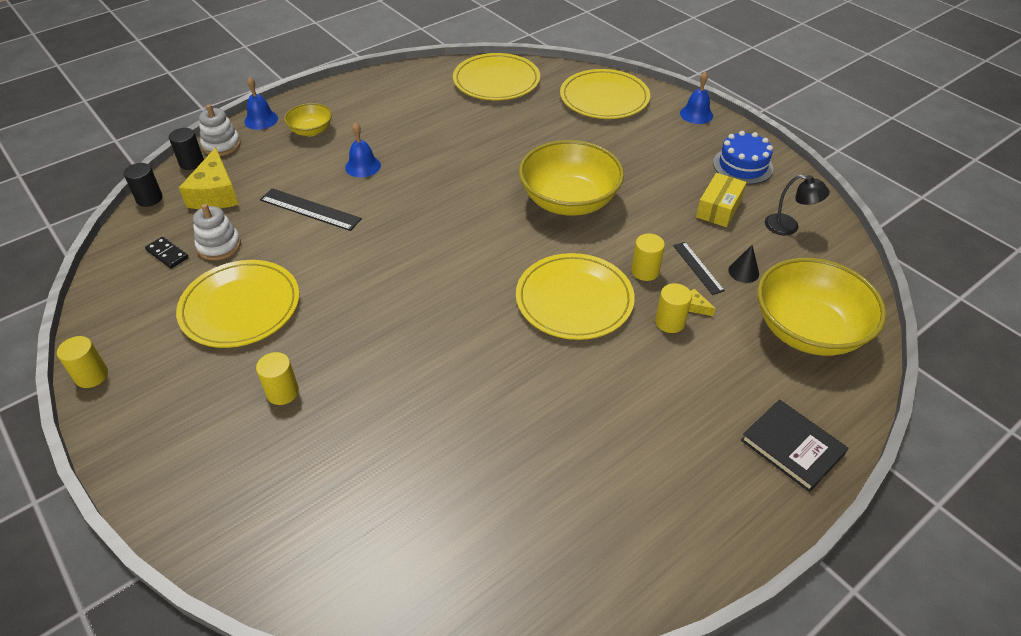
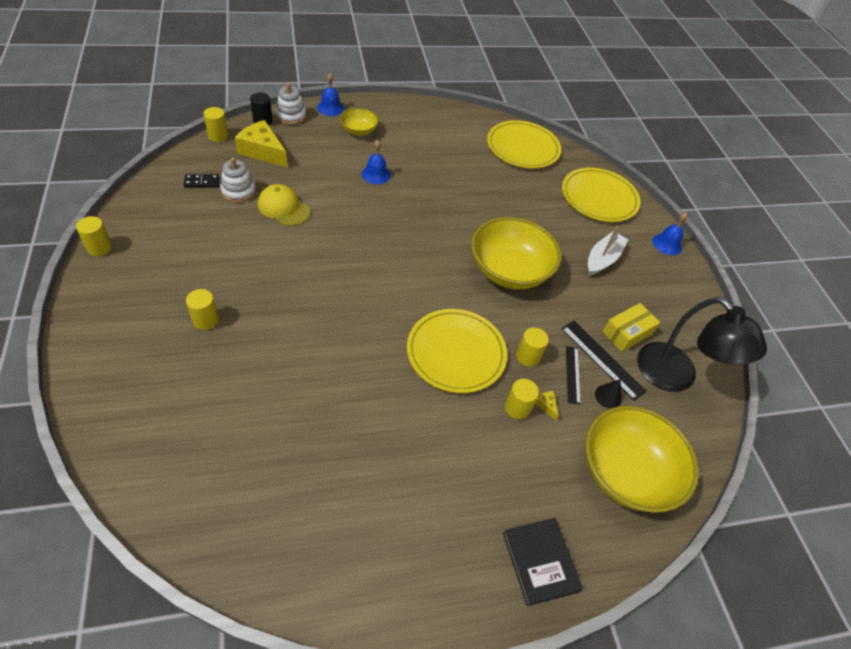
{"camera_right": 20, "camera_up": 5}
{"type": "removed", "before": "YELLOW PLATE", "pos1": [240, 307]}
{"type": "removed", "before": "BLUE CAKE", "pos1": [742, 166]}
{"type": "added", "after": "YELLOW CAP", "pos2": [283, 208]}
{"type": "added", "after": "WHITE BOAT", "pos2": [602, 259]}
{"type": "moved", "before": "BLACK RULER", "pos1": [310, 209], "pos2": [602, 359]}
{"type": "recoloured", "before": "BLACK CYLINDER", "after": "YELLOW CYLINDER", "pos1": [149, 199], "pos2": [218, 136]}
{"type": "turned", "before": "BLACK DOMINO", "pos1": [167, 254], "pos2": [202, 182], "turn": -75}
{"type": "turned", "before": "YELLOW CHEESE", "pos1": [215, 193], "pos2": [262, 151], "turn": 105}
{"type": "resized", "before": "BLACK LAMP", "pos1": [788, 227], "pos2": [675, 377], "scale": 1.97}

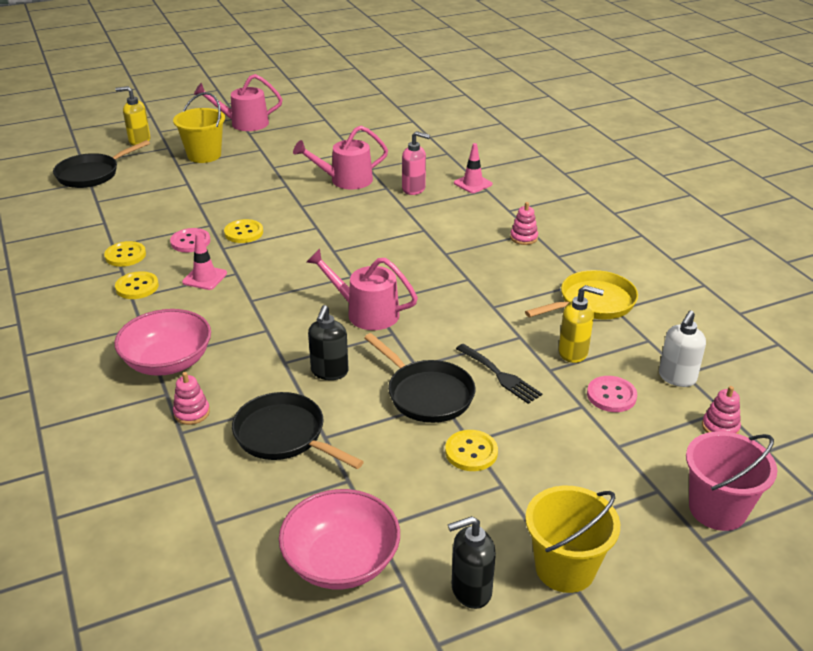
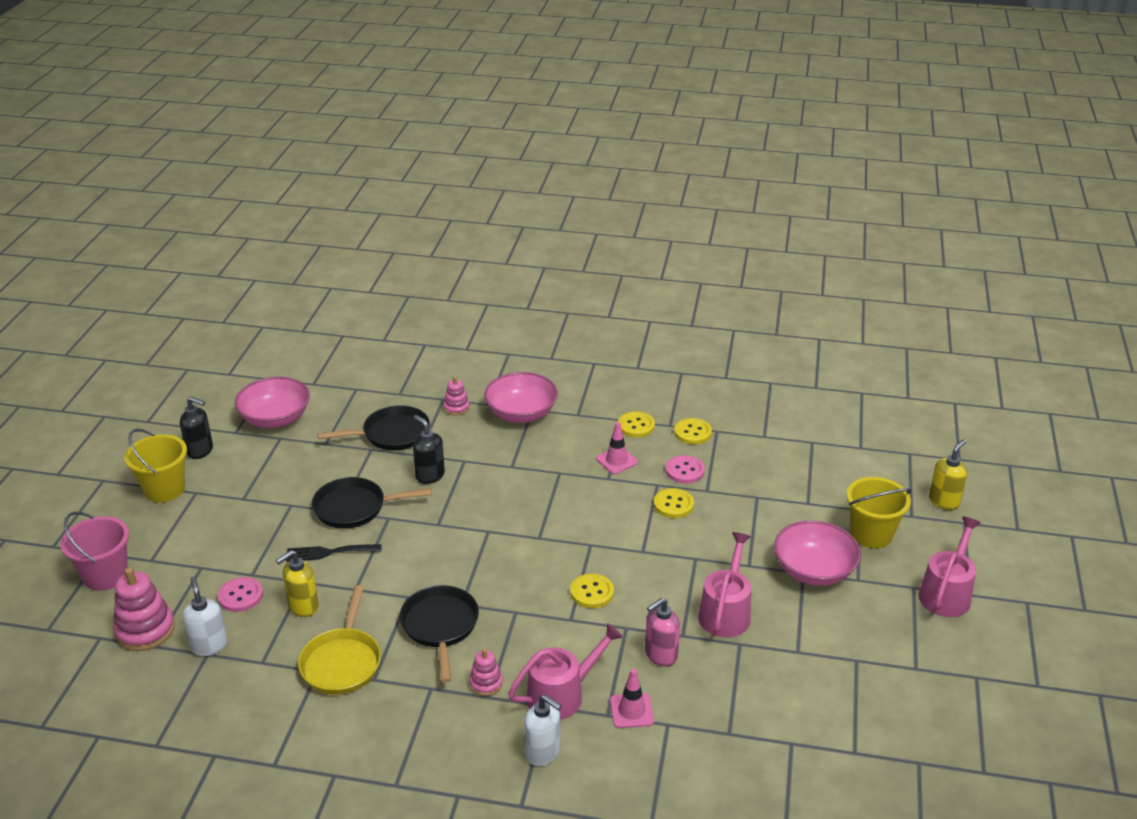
{"camera_right": 125, "camera_up": 0}
{"type": "added", "after": "WHITE SOAP DISPENSER", "pos2": [543, 752]}
{"type": "added", "after": "PINK BOWL", "pos2": [813, 570]}
{"type": "moved", "before": "BLACK PAN", "pos1": [91, 174], "pos2": [440, 627]}
{"type": "moved", "before": "PINK WATERING CAN", "pos1": [366, 313], "pos2": [561, 695]}
{"type": "moved", "before": "YELLOW BUTTON", "pos1": [471, 452], "pos2": [592, 592]}
{"type": "turned", "before": "BLACK SOAP DISPENSER", "pos1": [470, 590], "pos2": [200, 451], "turn": 90}
{"type": "resized", "before": "PINK STACKING TOY", "pos1": [720, 427], "pos2": [145, 630], "scale": 1.8}

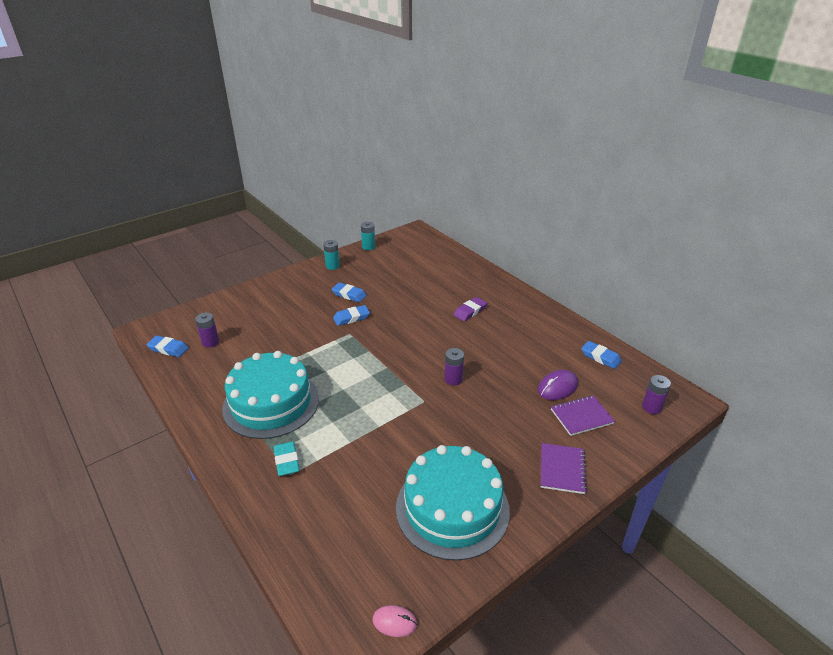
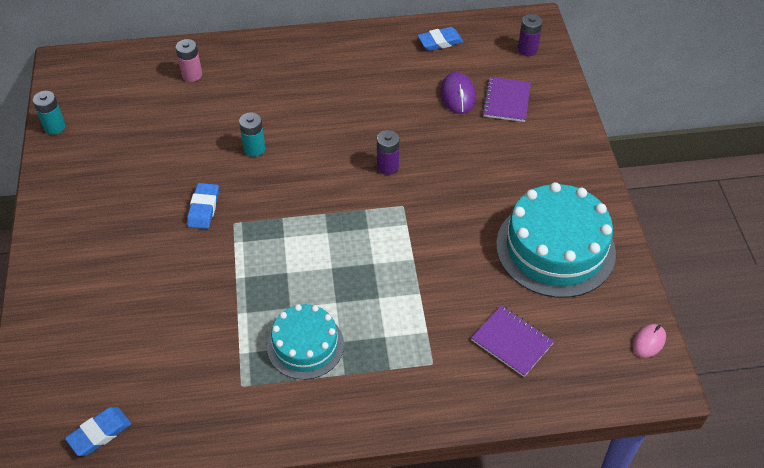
{"camera_right": -60, "camera_up": 15}
{"type": "removed", "before": "PURPLE BATTERY", "pos1": [210, 342]}
{"type": "removed", "before": "TURQUOISE ERASER", "pos1": [286, 461]}
{"type": "removed", "before": "BLUE ERASER", "pos1": [349, 295]}
{"type": "removed", "before": "PURPLE ERASER", "pos1": [470, 311]}
{"type": "added", "after": "PINK BATTERY", "pos2": [192, 75]}
{"type": "moved", "before": "TURQUOISE BATTERY", "pos1": [332, 266], "pos2": [254, 149]}
{"type": "moved", "before": "PURPLE NOTEBOOK", "pos1": [562, 469], "pos2": [512, 342]}
{"type": "resized", "before": "TURQUOISE CAKE", "pos1": [271, 403], "pos2": [305, 345], "scale": 0.6}

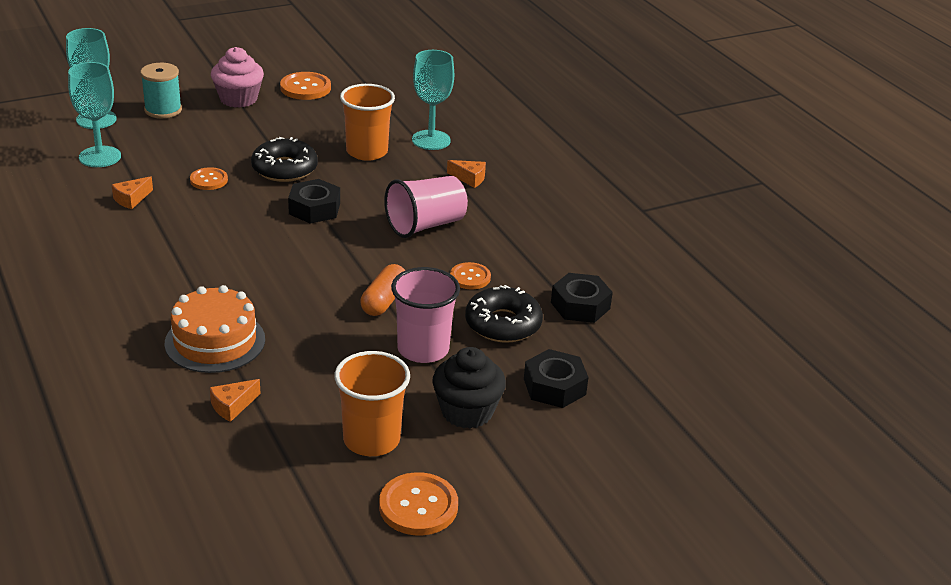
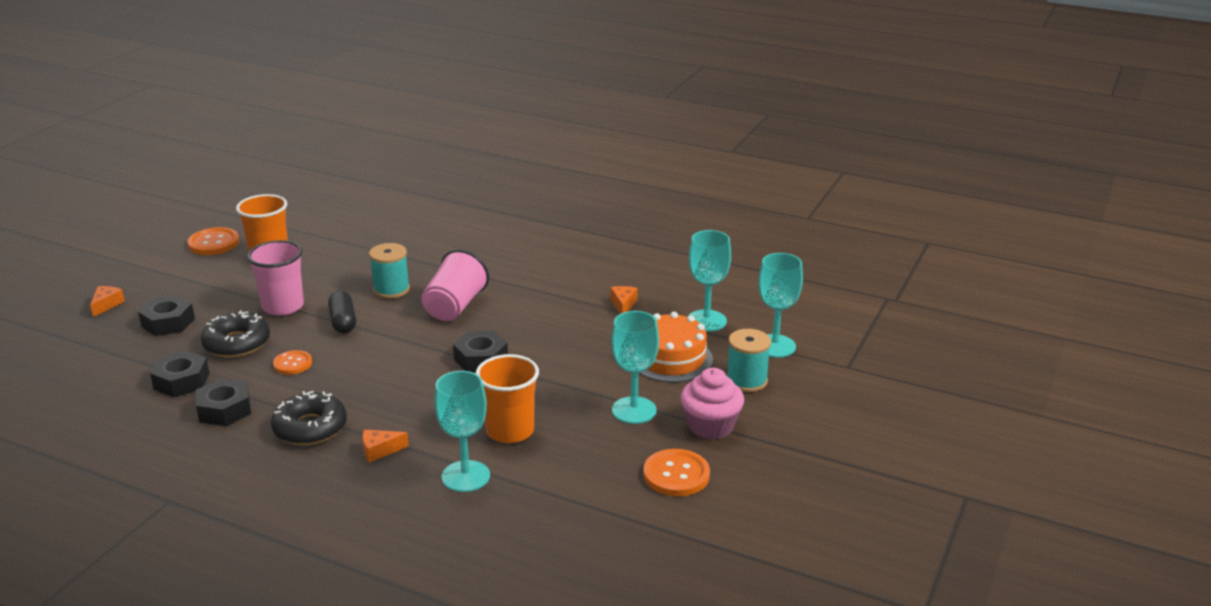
{"camera_right": 145, "camera_up": -5}
{"type": "removed", "before": "ORANGE BUTTON", "pos1": [209, 180]}
{"type": "removed", "before": "BLACK CUPCAKE", "pos1": [467, 411]}
{"type": "added", "after": "BLACK NUT", "pos2": [224, 410]}
{"type": "added", "after": "TURQUOISE SPOOL", "pos2": [391, 289]}
{"type": "added", "after": "TURQUOISE GOBLET", "pos2": [634, 410]}
{"type": "moved", "before": "ORANGE CAKE", "pos1": [215, 341], "pos2": [671, 358]}
{"type": "moved", "before": "ORANGE CHEESE", "pos1": [232, 406], "pos2": [106, 305]}
{"type": "moved", "before": "BLACK DONUT", "pos1": [284, 169], "pos2": [310, 428]}
{"type": "moved", "before": "PINK CUP", "pos1": [425, 225], "pos2": [455, 307]}
{"type": "recoloured", "before": "ORANGE CAPSULE", "after": "BLACK CAPSULE", "pos1": [384, 301], "pos2": [343, 322]}

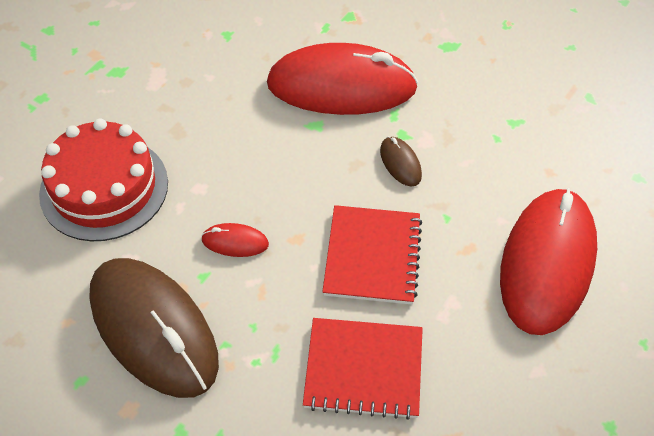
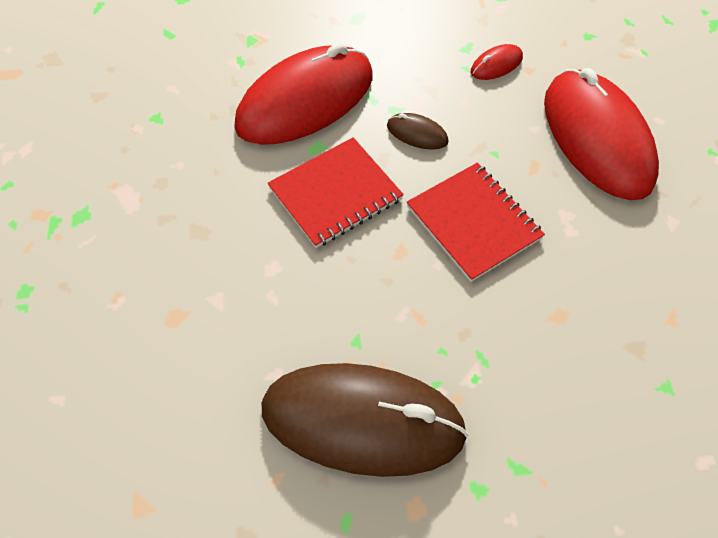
{"camera_right": -40, "camera_up": 5}
{"type": "removed", "before": "RED CAKE", "pos1": [104, 188]}
{"type": "moved", "before": "RED MOUSE", "pos1": [235, 242], "pos2": [496, 65]}
{"type": "moved", "before": "RED NOTEBOOK", "pos1": [363, 369], "pos2": [335, 194]}

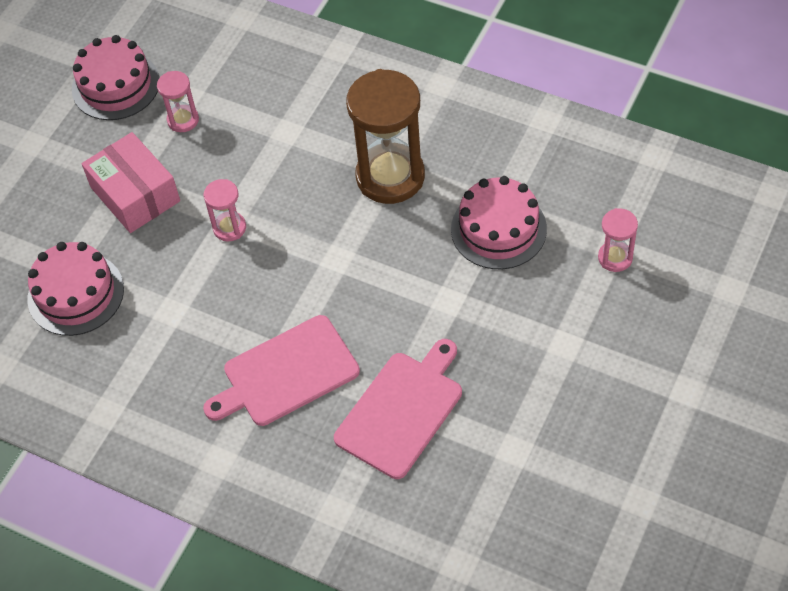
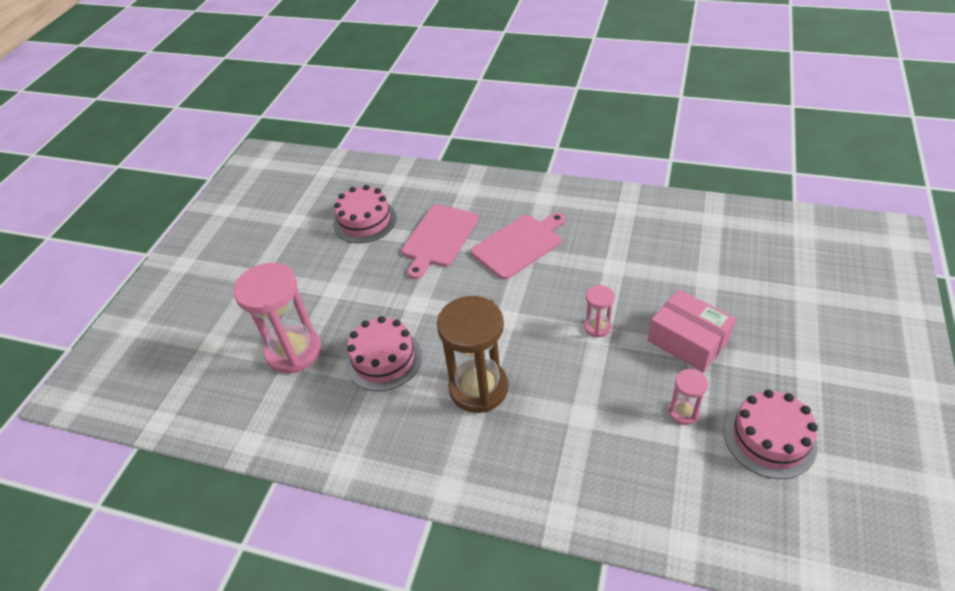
{"camera_right": 170, "camera_up": -10}
{"type": "moved", "before": "PINK CAKE", "pos1": [76, 294], "pos2": [365, 221]}
{"type": "resized", "before": "PINK HOURGLASS", "pos1": [615, 258], "pos2": [294, 351], "scale": 2.09}

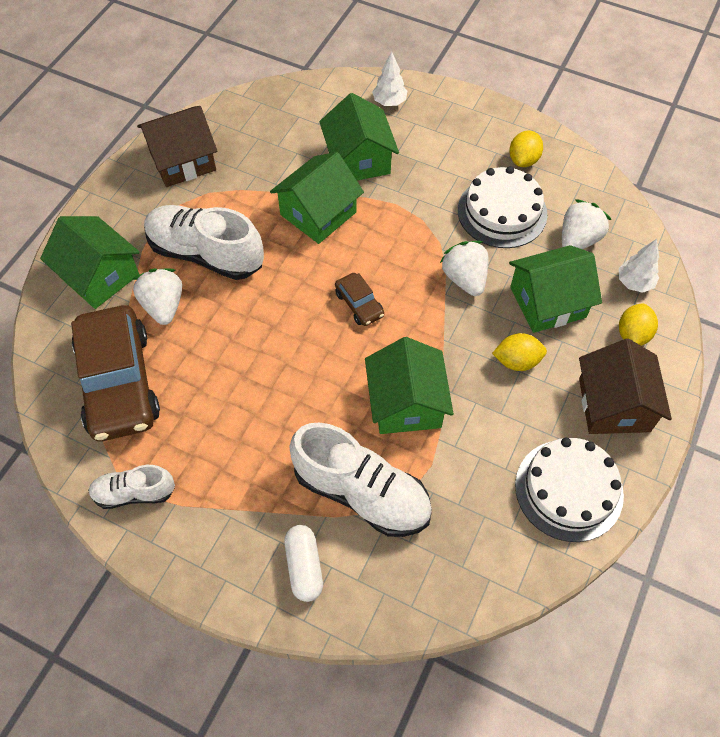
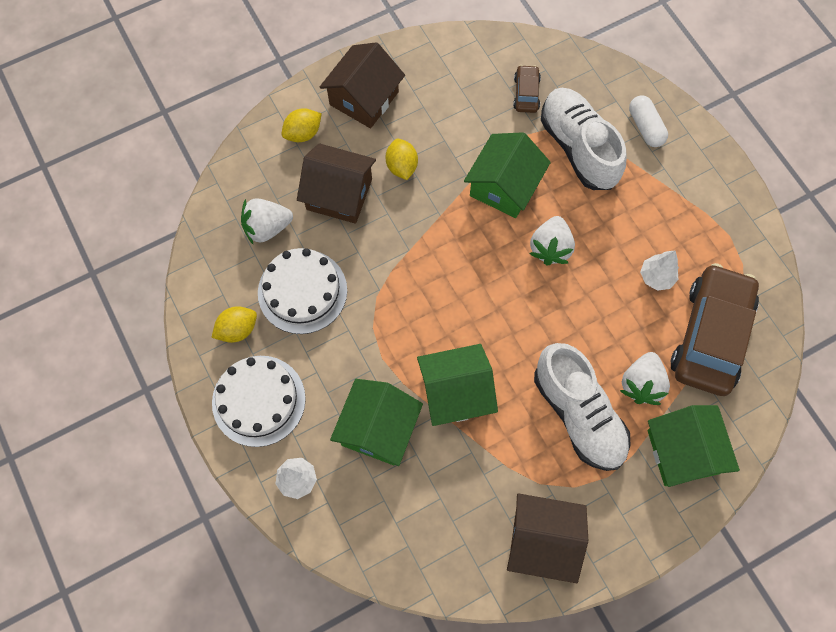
{"camera_right": -145, "camera_up": 10}
{"type": "removed", "before": "WHITE SHOE", "pos1": [134, 493]}
{"type": "moved", "before": "BROWN CAR", "pos1": [359, 304], "pos2": [526, 93]}
{"type": "moved", "before": "WHITE STRAWBERRY", "pos1": [465, 279], "pos2": [550, 248]}
{"type": "moved", "before": "WHITE CAKE", "pos1": [569, 489], "pos2": [258, 400]}
{"type": "moved", "before": "WHITE TREE", "pos1": [634, 283], "pos2": [656, 277]}
{"type": "recoloured", "before": "GREEN HOUSE", "after": "BROWN HOUSE", "pos1": [547, 302], "pos2": [339, 194]}
{"type": "turned", "before": "WHITE CAPSULE", "pos1": [304, 567], "pos2": [645, 127], "turn": -45}
{"type": "turned", "before": "YELLOW LEMON", "pos1": [517, 361], "pos2": [402, 166], "turn": 45}

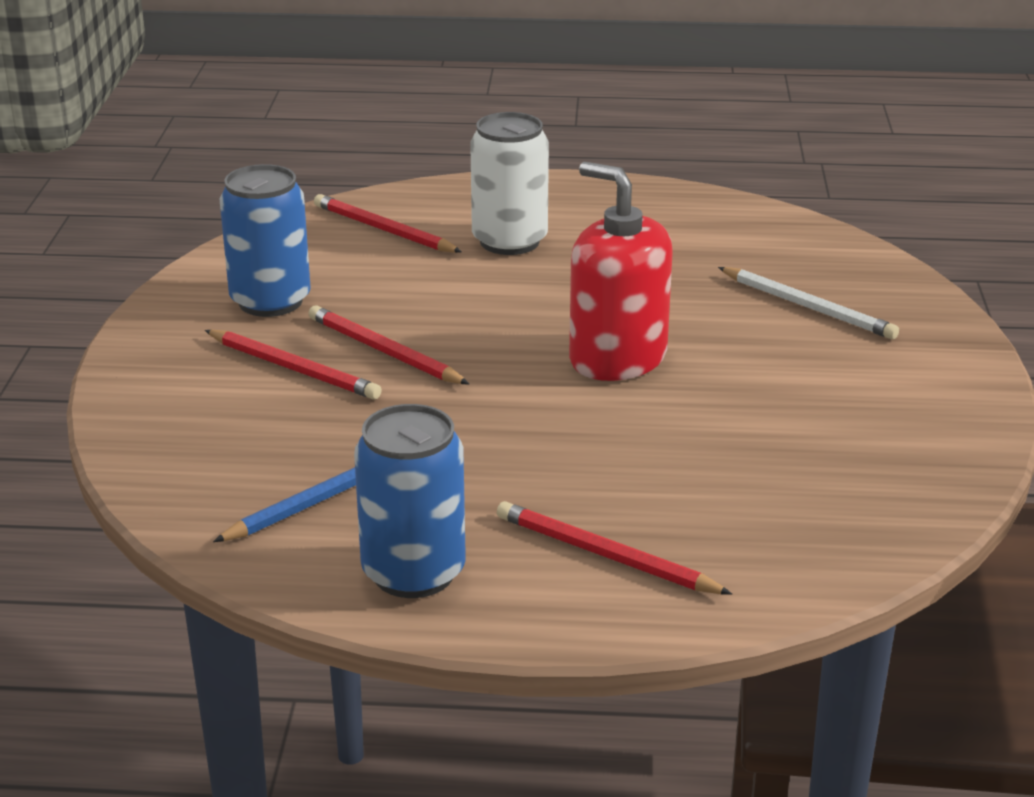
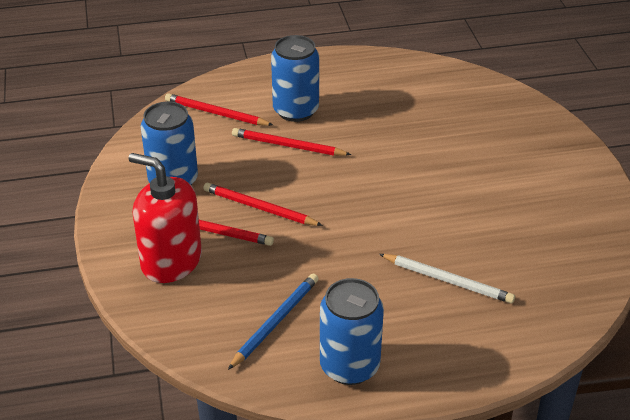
{"camera_right": -15, "camera_up": 10}
{"type": "moved", "before": "RED PENCIL", "pos1": [605, 555], "pos2": [288, 146]}
{"type": "moved", "before": "RED SOAP DISPENSER", "pos1": [617, 358], "pos2": [171, 261]}
{"type": "moved", "before": "WHITE PENCIL", "pos1": [808, 307], "pos2": [448, 280]}
{"type": "recoloured", "before": "WHITE CAN", "after": "BLUE CAN", "pos1": [509, 241], "pos2": [295, 110]}

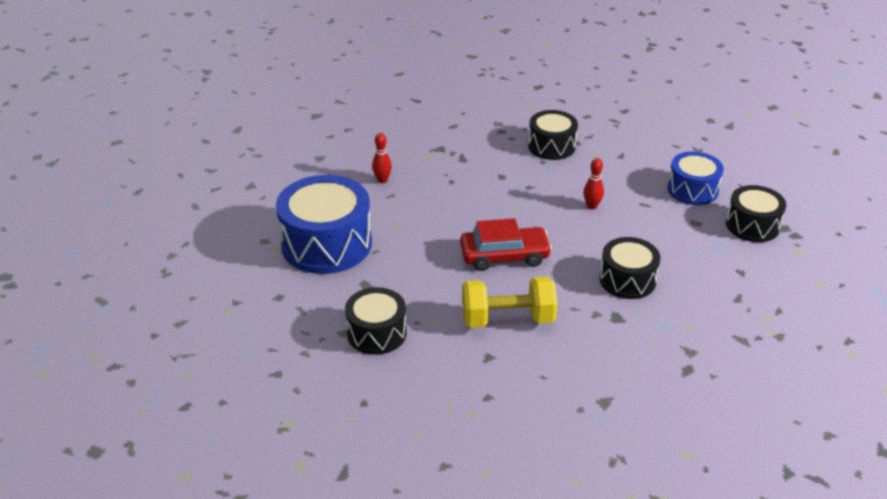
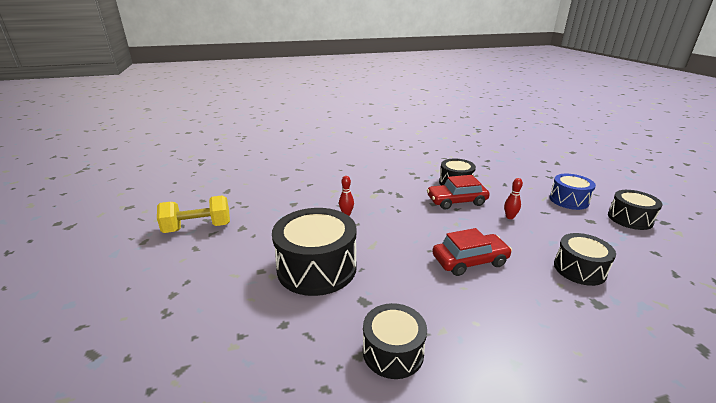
{"camera_right": -10, "camera_up": -10}
{"type": "added", "after": "RED CAR", "pos2": [456, 201]}
{"type": "moved", "before": "YELLOW DUMBBELL", "pos1": [507, 319], "pos2": [198, 228]}
{"type": "recoloured", "before": "BLUE DRUM", "after": "BLACK DRUM", "pos1": [326, 244], "pos2": [317, 268]}

